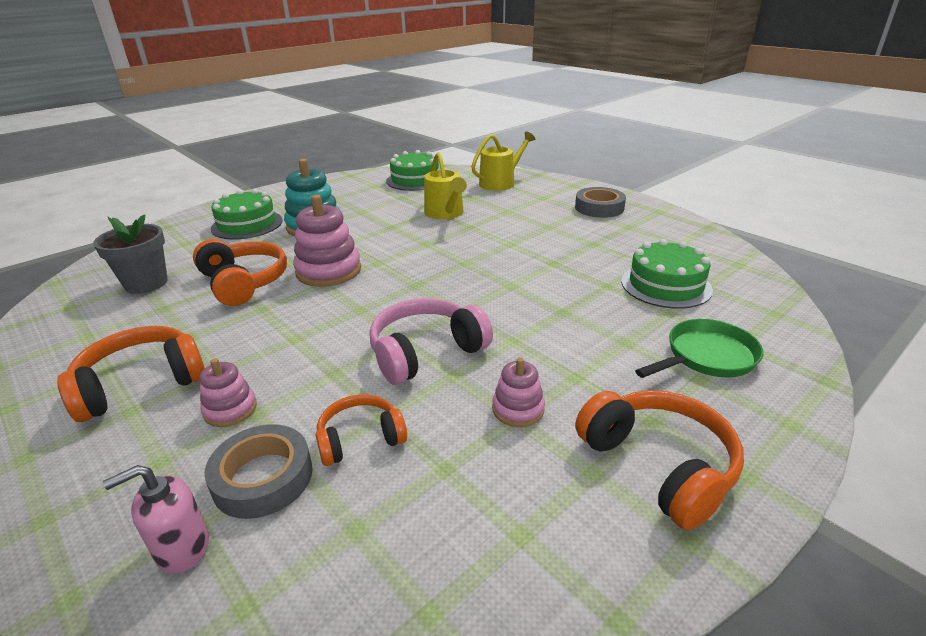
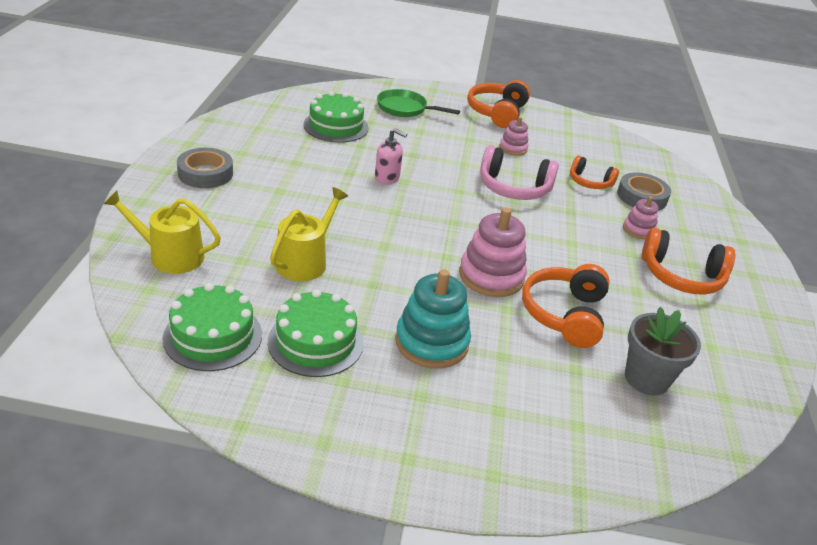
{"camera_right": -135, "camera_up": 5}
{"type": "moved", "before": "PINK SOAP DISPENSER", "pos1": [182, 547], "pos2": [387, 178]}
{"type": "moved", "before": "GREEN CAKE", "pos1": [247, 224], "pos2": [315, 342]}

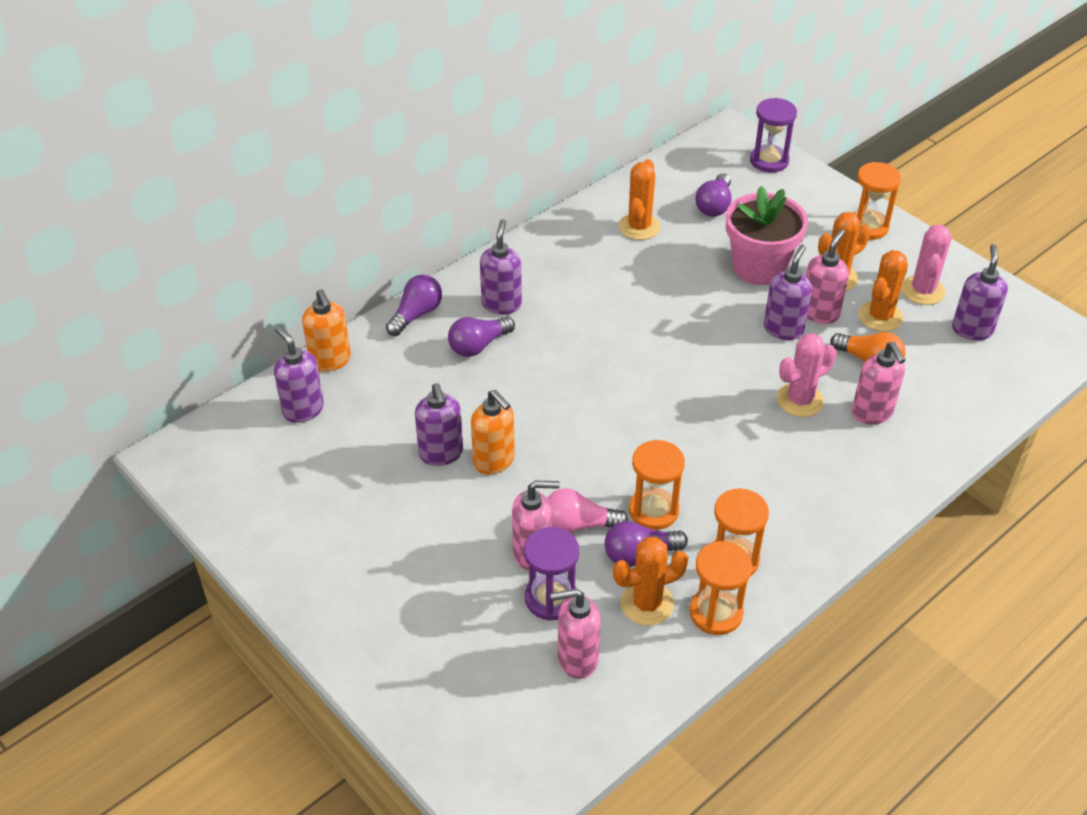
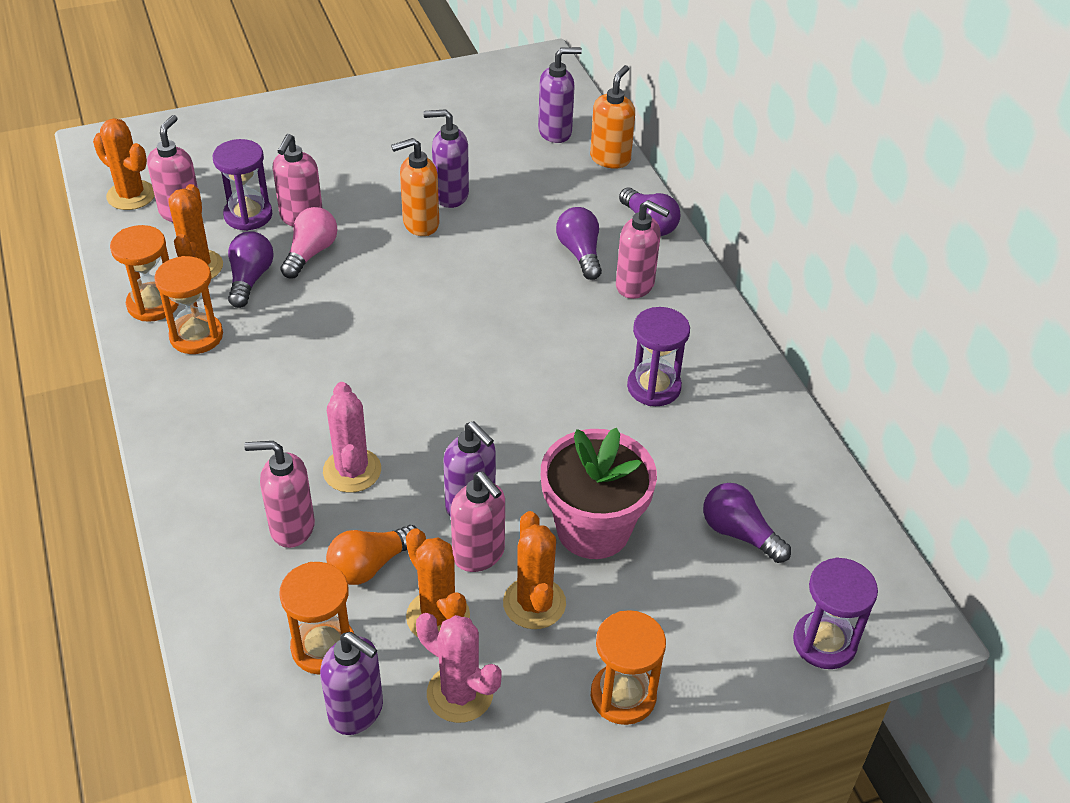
{"camera_right": 110, "camera_up": 0}
{"type": "added", "after": "PURPLE HOURGLASS", "pos2": [654, 387]}
{"type": "moved", "before": "ORANGE CACTUS", "pos1": [639, 227], "pos2": [131, 195]}
{"type": "moved", "before": "ORANGE HOURGLASS", "pos1": [653, 510], "pos2": [323, 647]}
{"type": "recoloured", "before": "PURPLE SOAP DISPENSER", "after": "PINK SOAP DISPENSER", "pos1": [501, 304], "pos2": [635, 285]}
{"type": "turned", "before": "ORANGE SOAP DISPENSER", "pos1": [330, 361], "pos2": [610, 158], "turn": 120}

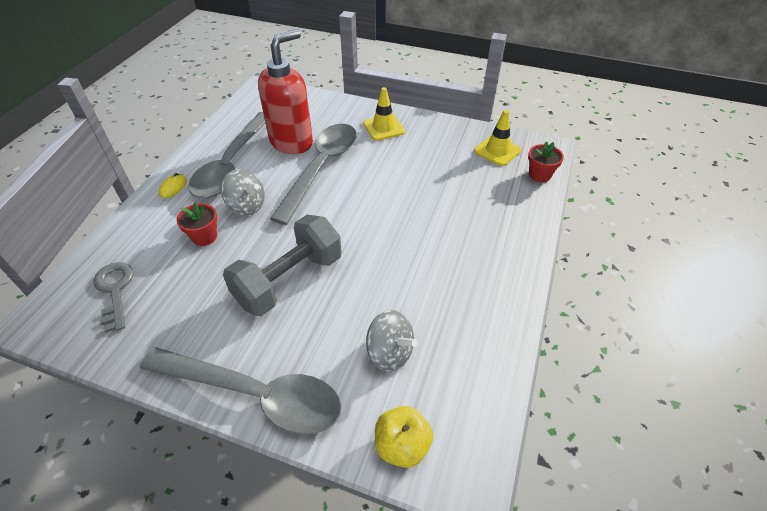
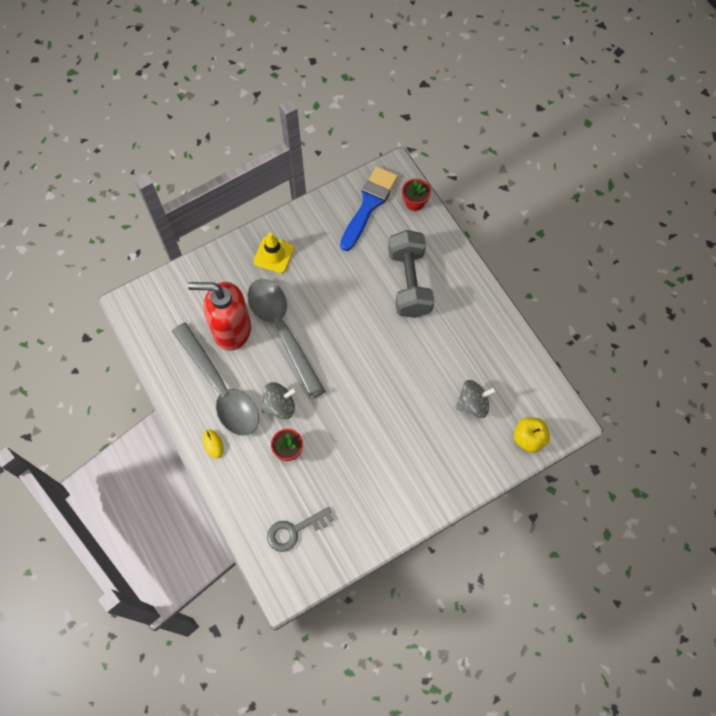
{"camera_right": -50, "camera_up": 20}
{"type": "removed", "before": "GREY SPOON", "pos1": [255, 394]}
{"type": "moved", "before": "GREY DUMBBELL", "pos1": [289, 280], "pos2": [409, 283]}
{"type": "replaced", "before": "YELLOW TRAFFIC CONE", "after": "BLUE BRUSH", "pos1": [497, 150], "pos2": [369, 205]}
{"type": "turned", "before": "GREY KEY", "pos1": [115, 291], "pos2": [294, 530], "turn": -45}
{"type": "turned", "before": "RED SOAP DISPENSER", "pos1": [292, 142], "pos2": [231, 330], "turn": -75}

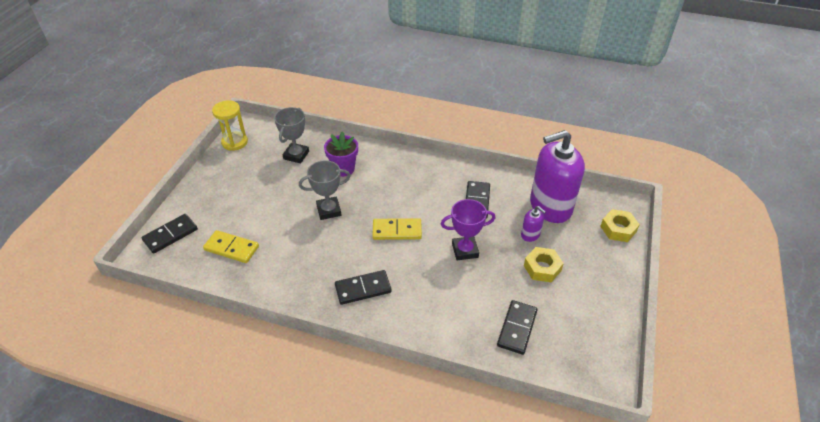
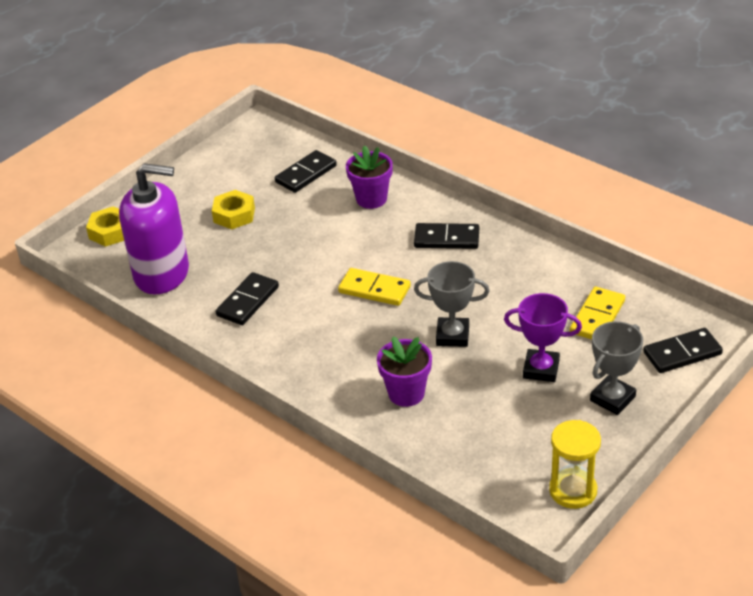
{"camera_right": -155, "camera_up": -5}
{"type": "removed", "before": "PURPLE SOAP DISPENSER", "pos1": [530, 235]}
{"type": "added", "after": "PURPLE FLOWER POT", "pos2": [371, 199]}
{"type": "moved", "before": "GREY TROPHY", "pos1": [296, 155], "pos2": [612, 398]}
{"type": "moved", "before": "PURPLE TROPHY", "pos1": [465, 250], "pos2": [541, 369]}
{"type": "turned", "before": "YELLOW DOMINO", "pos1": [231, 248], "pos2": [597, 317], "turn": 75}

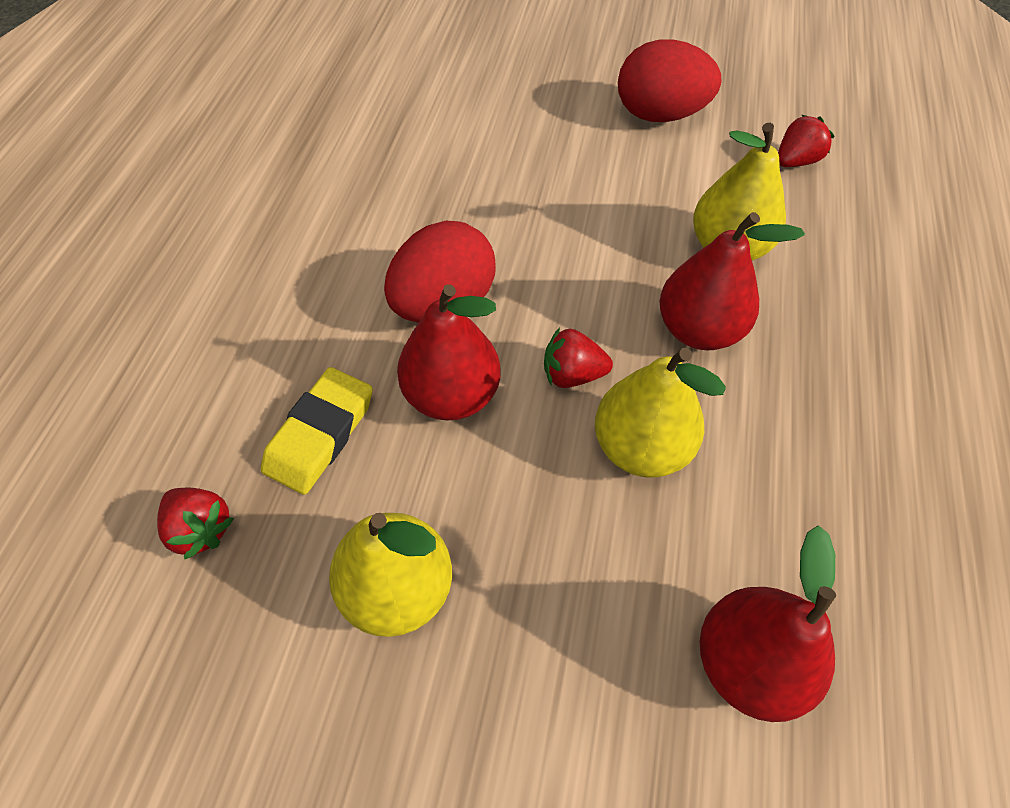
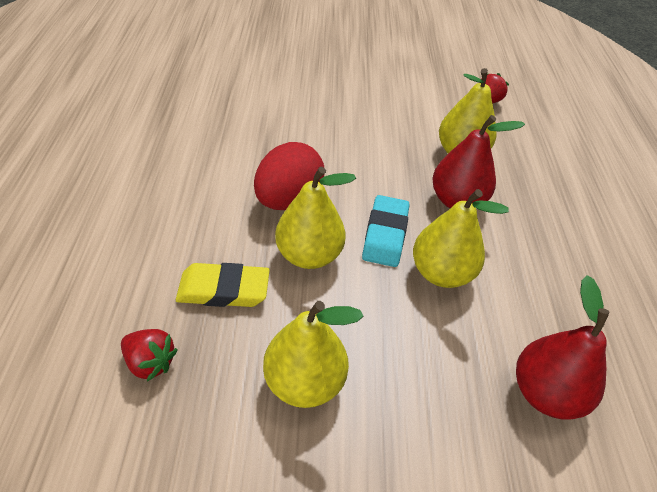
{"camera_right": -15, "camera_up": -10}
{"type": "removed", "before": "RED EGG", "pos1": [660, 115]}
{"type": "replaced", "before": "RED STRAWBERRY", "after": "TURQUOISE ERASER", "pos1": [572, 374], "pos2": [385, 234]}
{"type": "recoloured", "before": "RED PEAR", "after": "YELLOW PEAR", "pos1": [451, 395], "pos2": [309, 255]}
{"type": "turned", "before": "YELLOW ERASER", "pos1": [320, 434], "pos2": [223, 290], "turn": 75}

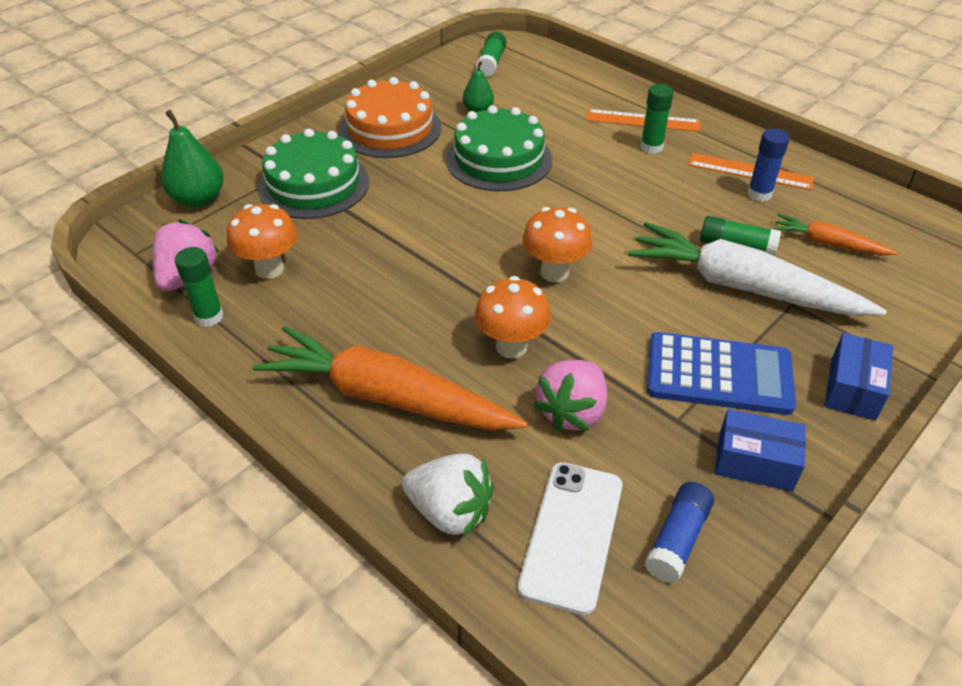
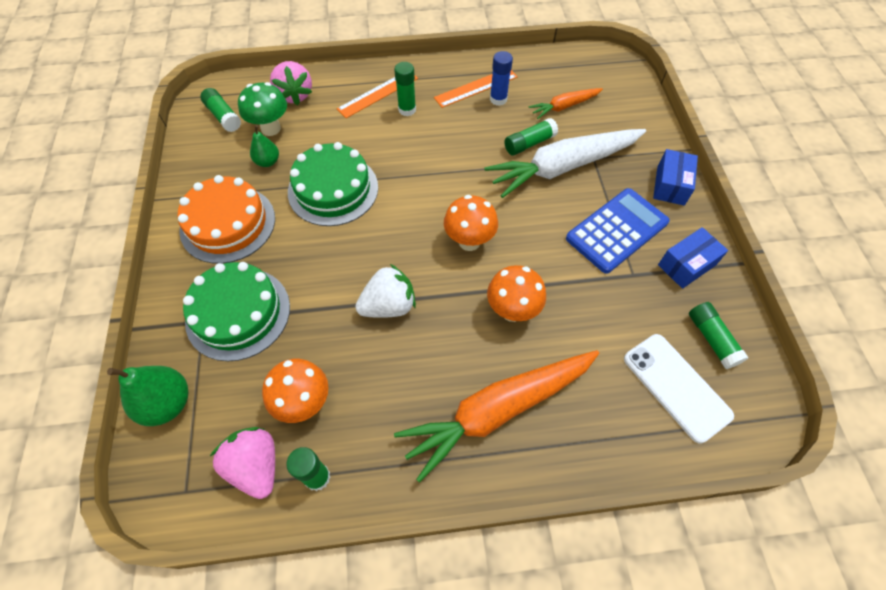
{"camera_right": -50, "camera_up": 15}
{"type": "added", "after": "GREEN MUSHROOM", "pos2": [271, 128]}
{"type": "moved", "before": "WHITE STRAWBERRY", "pos1": [450, 512], "pos2": [389, 306]}
{"type": "moved", "before": "PINK STRAWBERRY", "pos1": [572, 412], "pos2": [294, 95]}
{"type": "recoloured", "before": "BLUE GLUE STICK", "after": "GREEN GLUE STICK", "pos1": [677, 540], "pos2": [712, 339]}
{"type": "turned", "before": "BLUE BOX", "pos1": [852, 389], "pos2": [670, 185], "turn": 45}

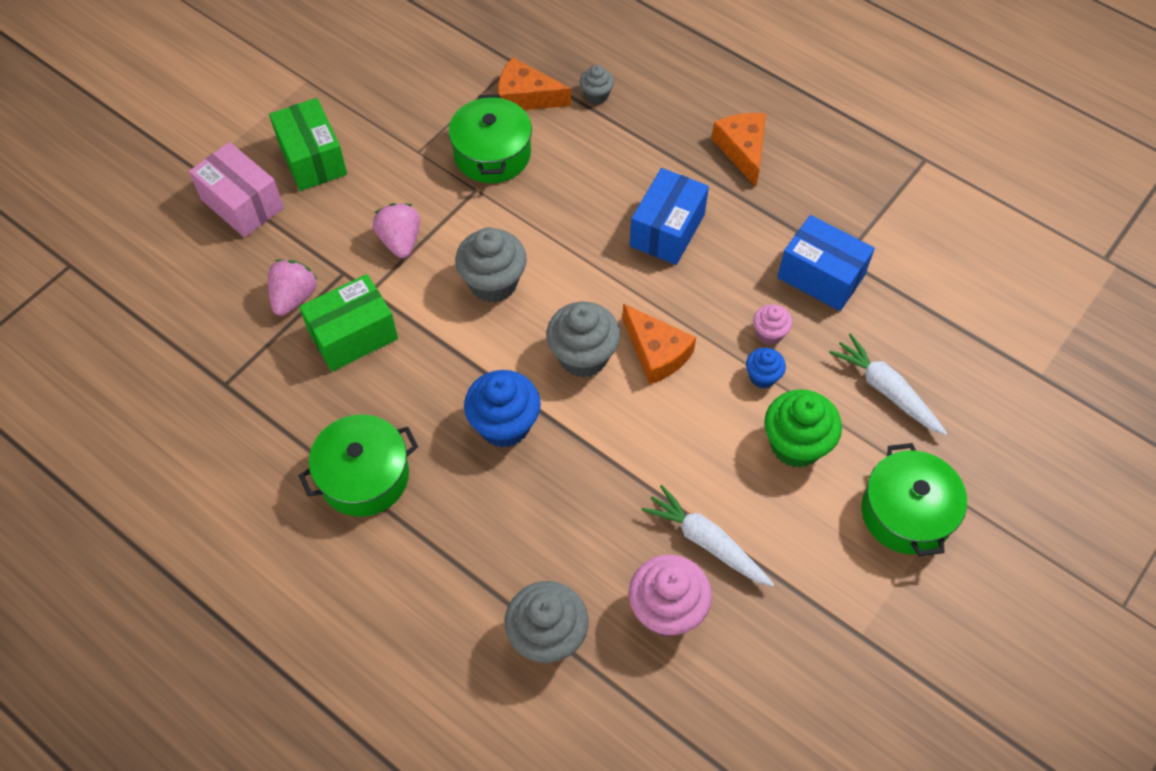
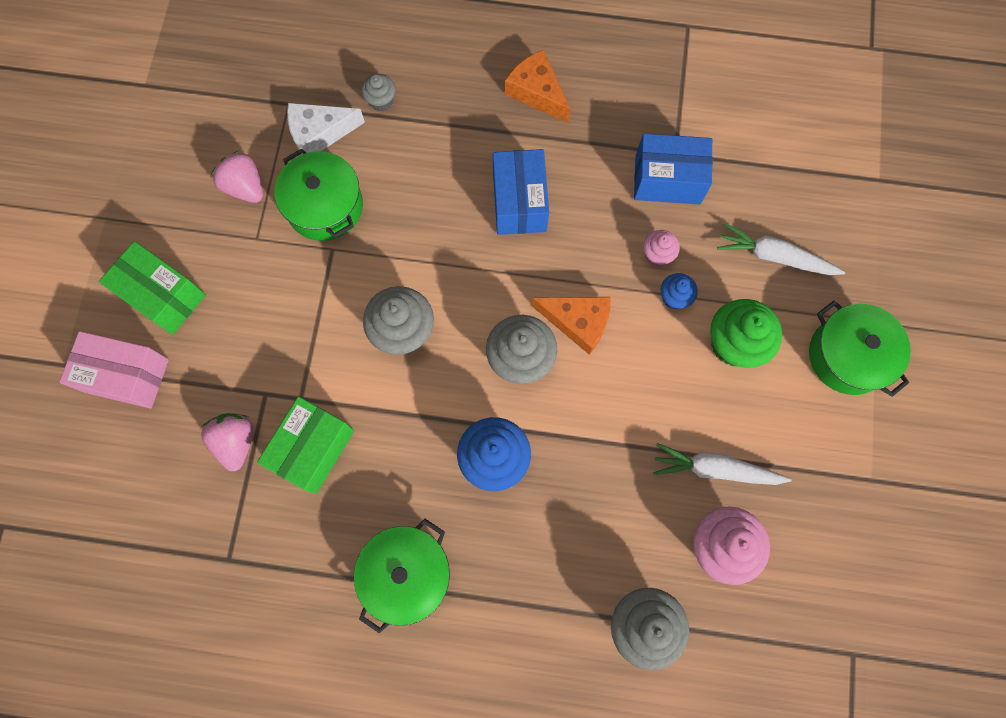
{"camera_right": -30, "camera_up": 15}
{"type": "moved", "before": "PINK STRAWBERRY", "pos1": [400, 241], "pos2": [245, 187]}
{"type": "recoloured", "before": "ORANGE CHEESE", "after": "WHITE CHEESE", "pos1": [526, 97], "pos2": [319, 133]}

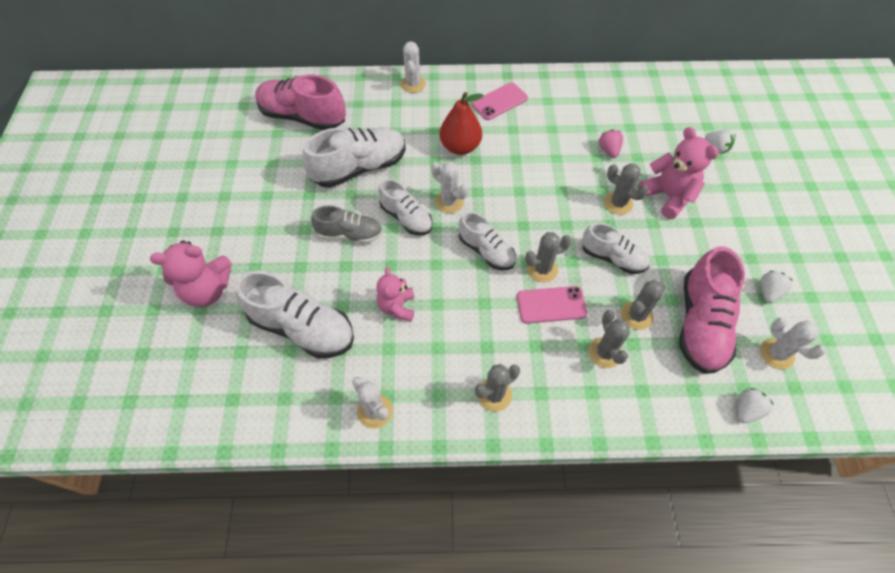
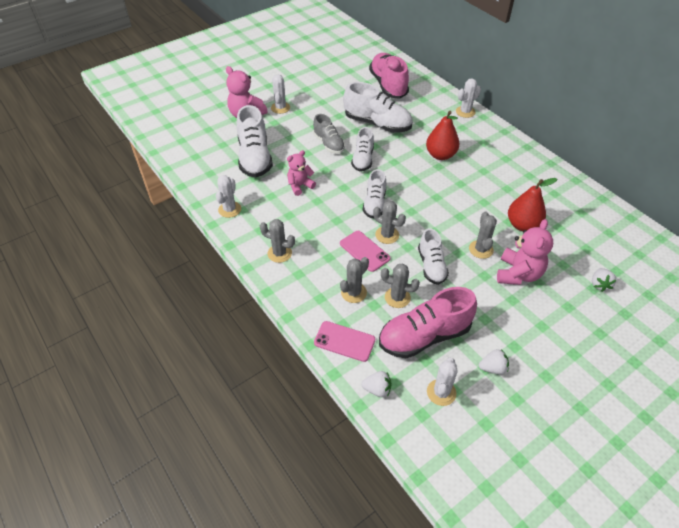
{"camera_right": 55, "camera_up": -10}
{"type": "moved", "before": "WHITE CACTUS", "pos1": [449, 202], "pos2": [280, 108]}
{"type": "moved", "before": "PINK PHONE", "pos1": [499, 101], "pos2": [344, 341]}
{"type": "replaced", "before": "PINK STRAWBERRY", "after": "RED PEAR", "pos1": [608, 150], "pos2": [522, 225]}

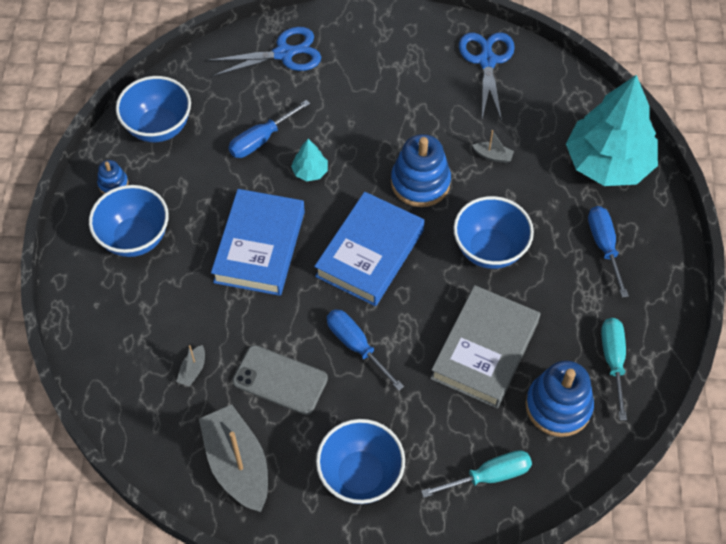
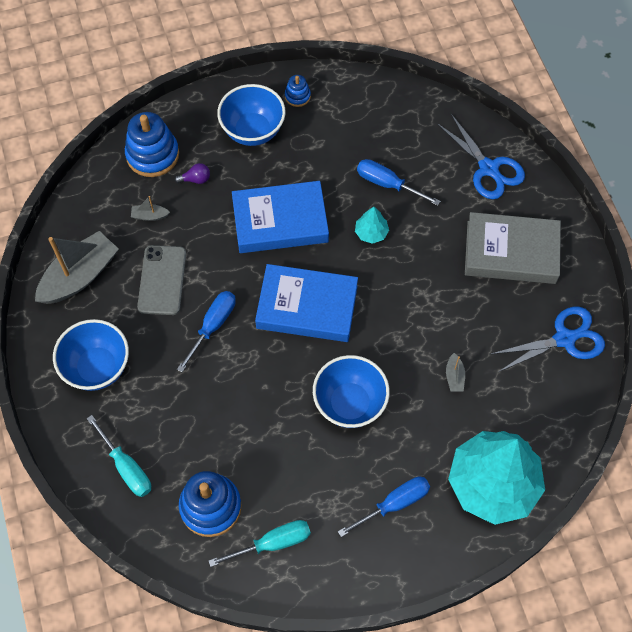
{"camera_right": 70, "camera_up": 5}
{"type": "removed", "before": "BLUE BOWL", "pos1": [158, 127]}
{"type": "added", "after": "PURPLE LIGHT BULB", "pos2": [195, 179]}
{"type": "moved", "before": "BLUE STACKING TOY", "pos1": [420, 182], "pos2": [152, 155]}
{"type": "moved", "before": "GREY BOOK", "pos1": [484, 350], "pos2": [511, 252]}

